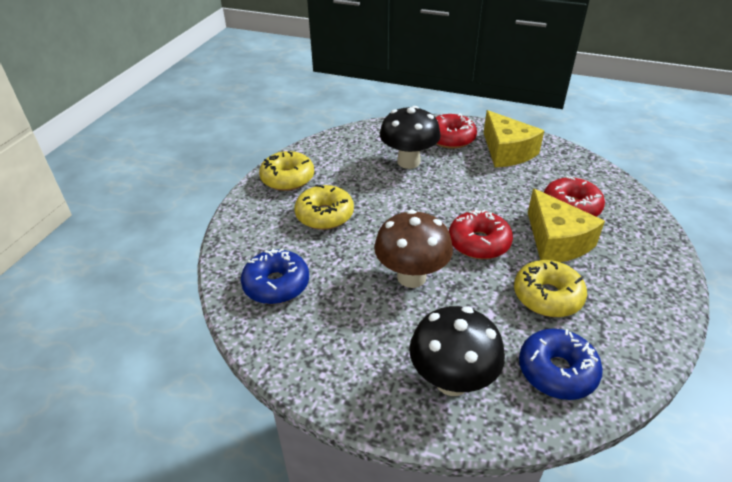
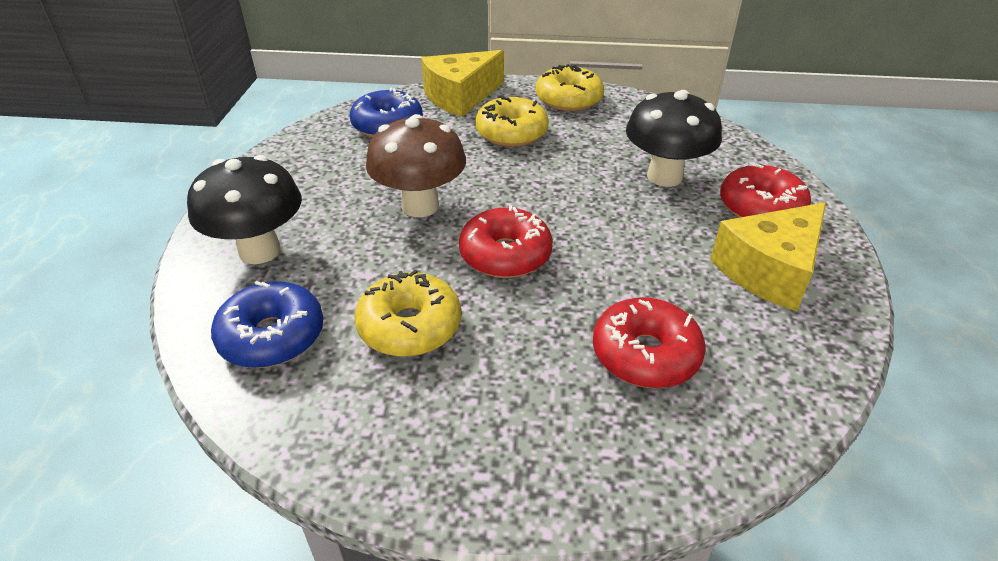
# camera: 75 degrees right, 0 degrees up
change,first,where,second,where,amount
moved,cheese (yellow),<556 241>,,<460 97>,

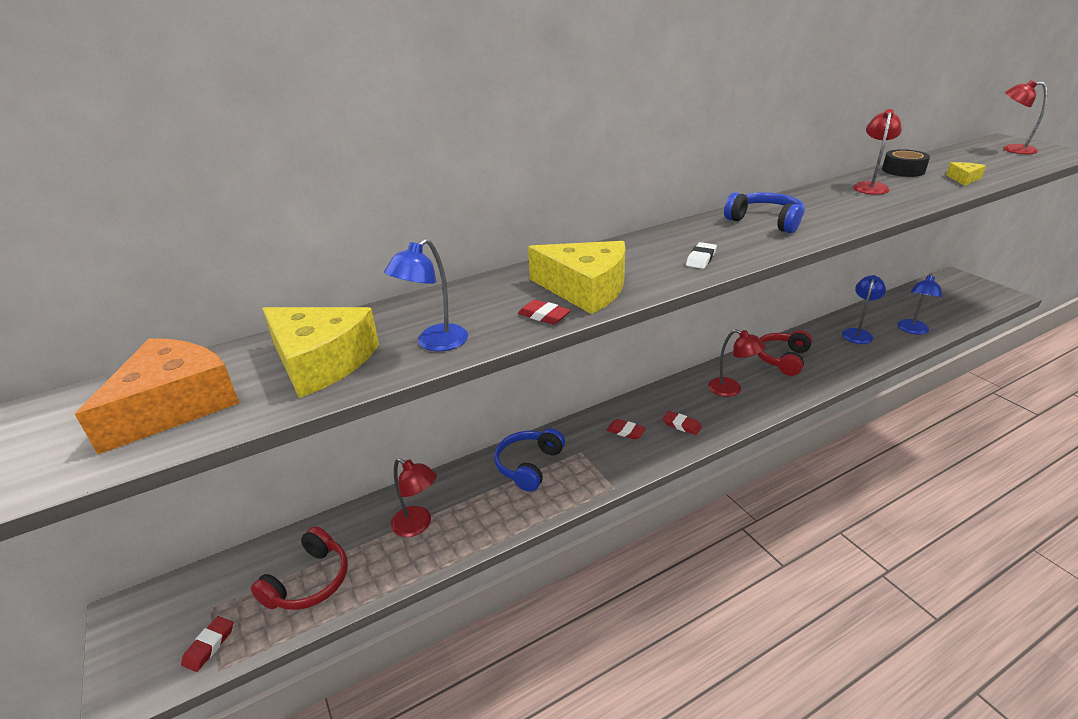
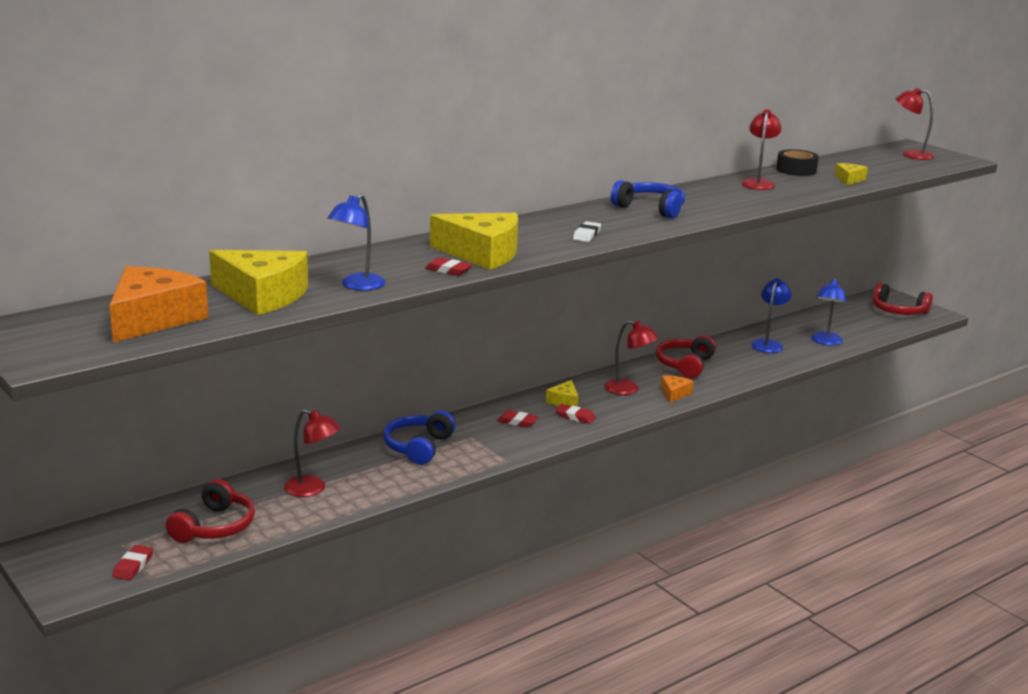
# camera: 10 degrees left, 10 degrees down
change,first,where,second,where,amount
added,,,cheese (yellow),<564 401>,
added,,,cheese (orange),<674 393>,
added,,,headphones (red),<898 311>,

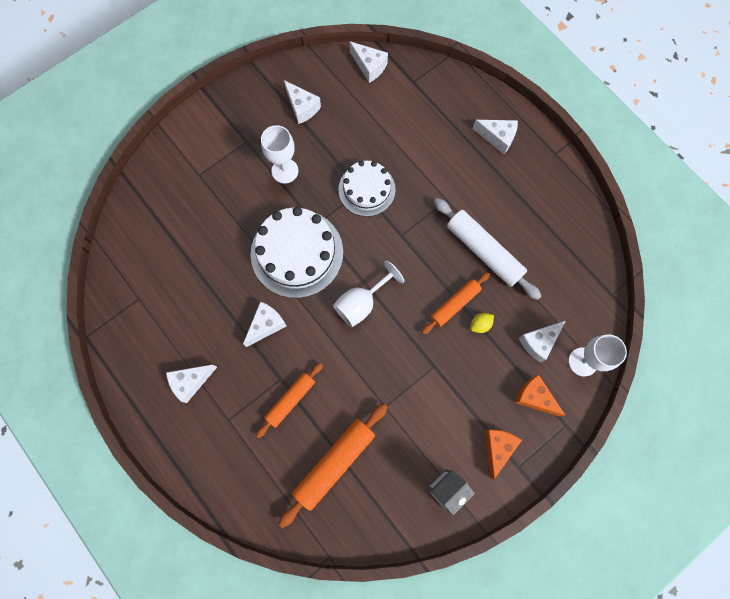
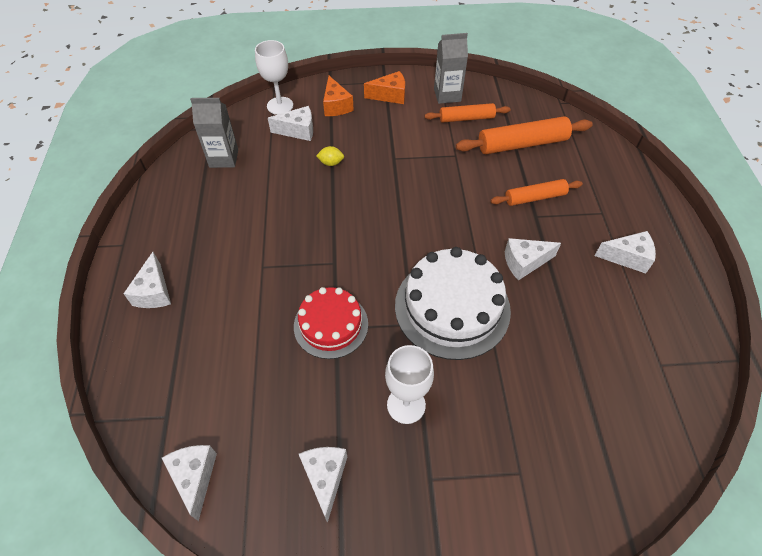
# camera: 145 degrees left, 20 degrees down
change,first,where,second,where,amount
removed,goblet (white),<362 303>,,,
recoloured,cake (white),<367 189>,cake (red),<331 325>,
moved,rolling pin (orange),<454 304>,,<466 118>,
removed,rolling pin (white),<484 251>,,,
turned,cheese (white),<497 138>,,<154 292>,150 degrees counterclockwise
turned,cheese (orange),<497 448>,,<390 95>,150 degrees counterclockwise
added,,,carton (grey),<224 158>,

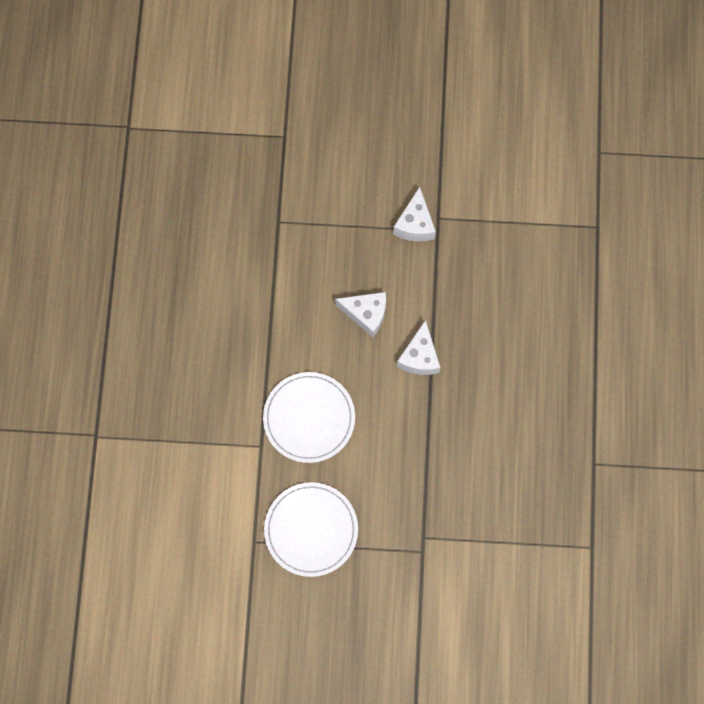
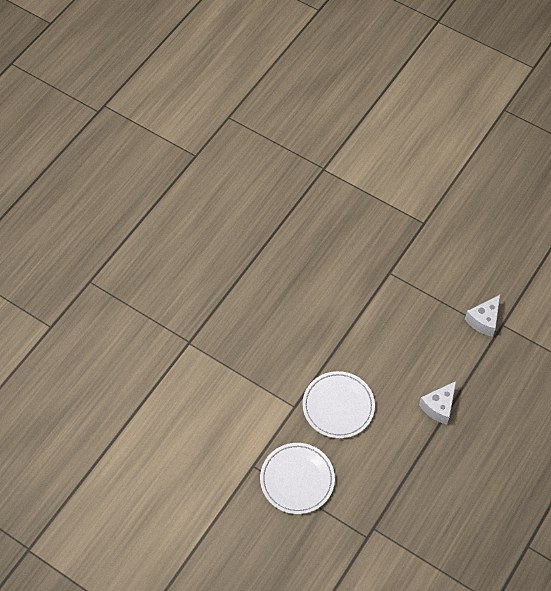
# camera: 30 degrees right, 15 degrees down
change,first,where,second,where,amount
removed,cheese (white),<366 314>,,,

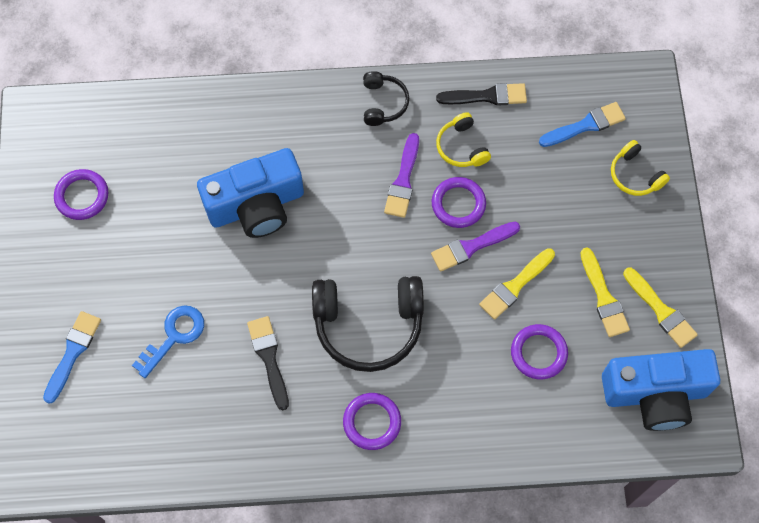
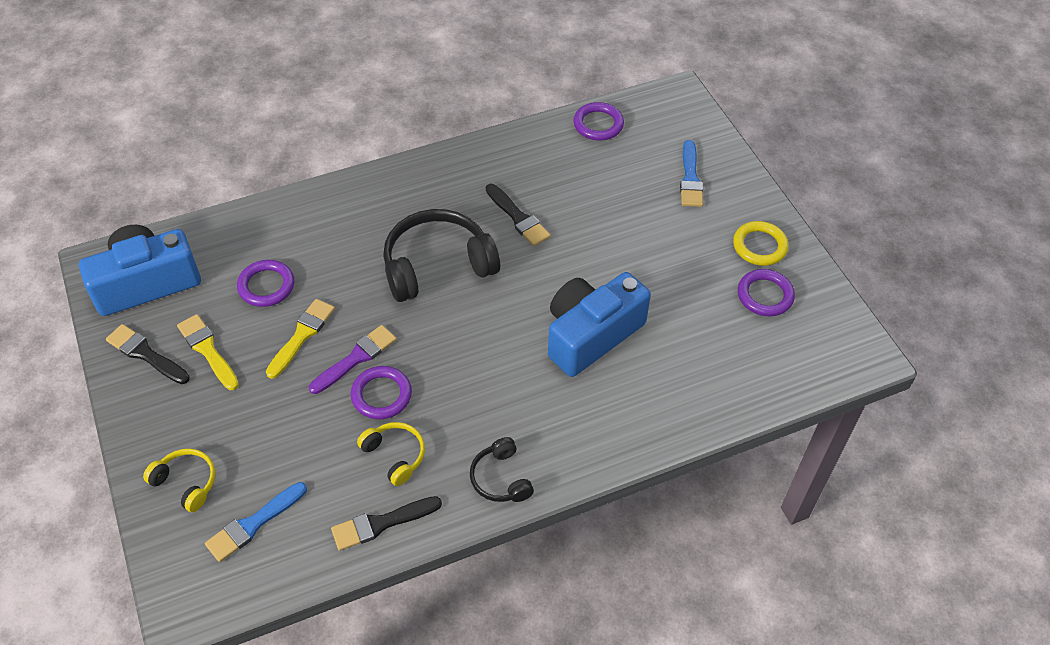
# camera: 160 degrees right, 15 degrees down
change,first,where,second,where,amount
removed,key (blue),<174 336>,,,
moved,ring (purple),<372 422>,,<598 124>,
removed,brush (purple),<403 180>,,,
recoloured,brush (yellow),<661 310>,brush (black),<145 354>,
added,,,ring (yellow),<759 246>,

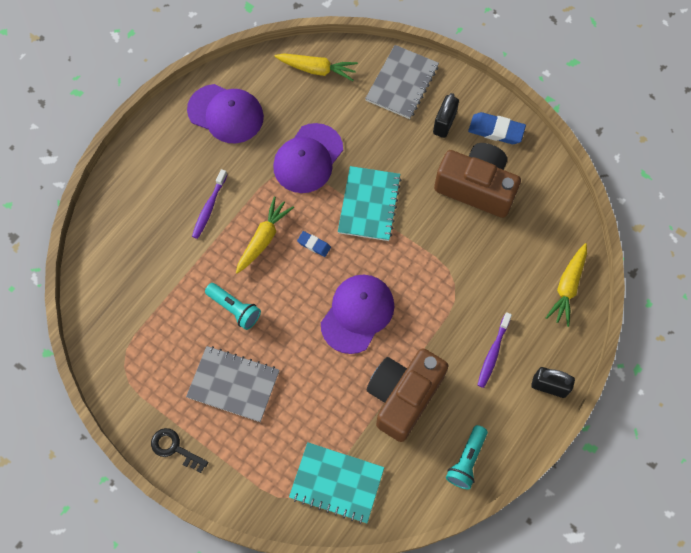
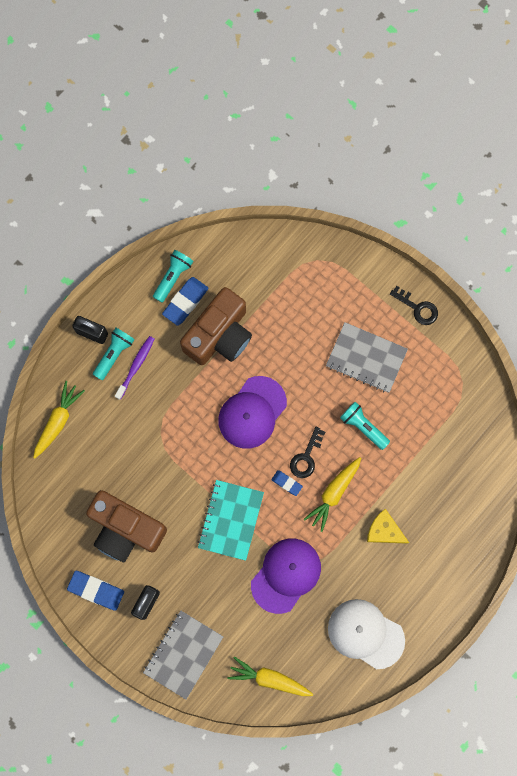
# camera: 175 degrees left, 10 degrees up
change,first,where,second,where,amount
recoloured,cap (purple),<226 114>,cap (white),<365 634>,
replaced,toothbrush (purple),<209 207>,cheese (yellow),<384 530>,
removed,notebook (turquoise),<336 483>,,,
added,,,flashlight (turquoise),<114 354>,
added,,,eraser (blue),<185 302>,
added,,,key (black),<306 457>,

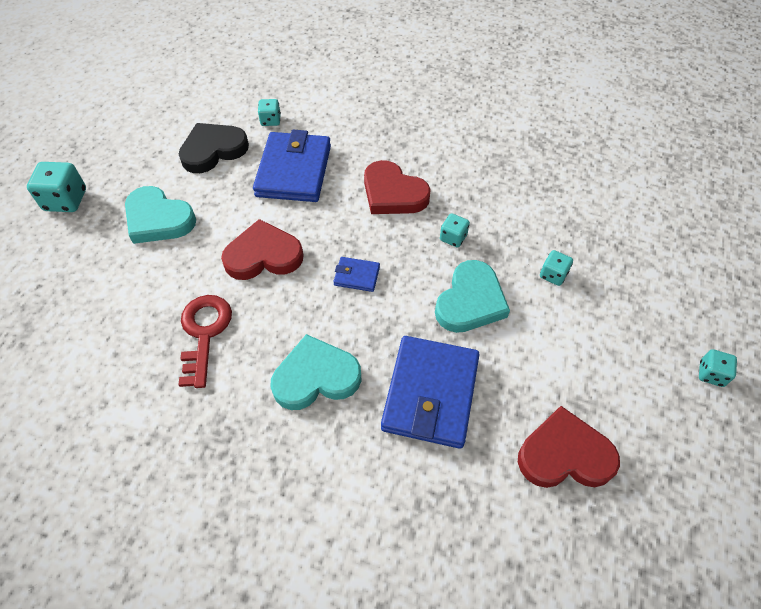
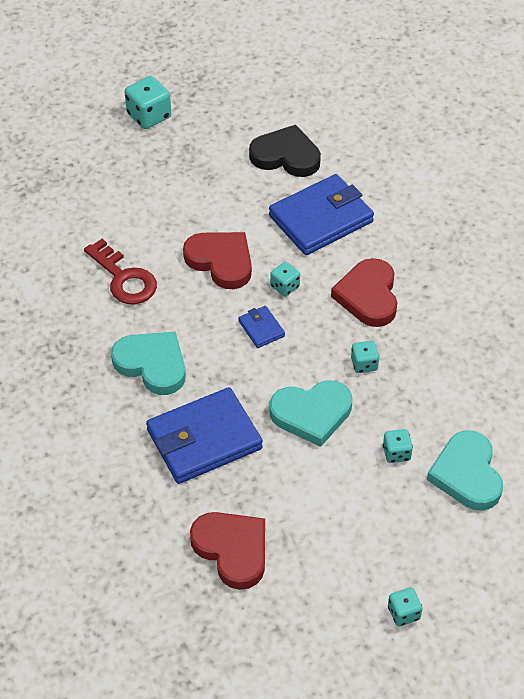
# camera: 50 degrees right, 5 degrees down
change,first,where,second,where,amount
moved,heart (turquoise),<158 219>,,<467 474>,
turned,key (red),<204 333>,,<124 278>,90 degrees clockwise
moved,dice (turquoise),<270 120>,,<285 286>,

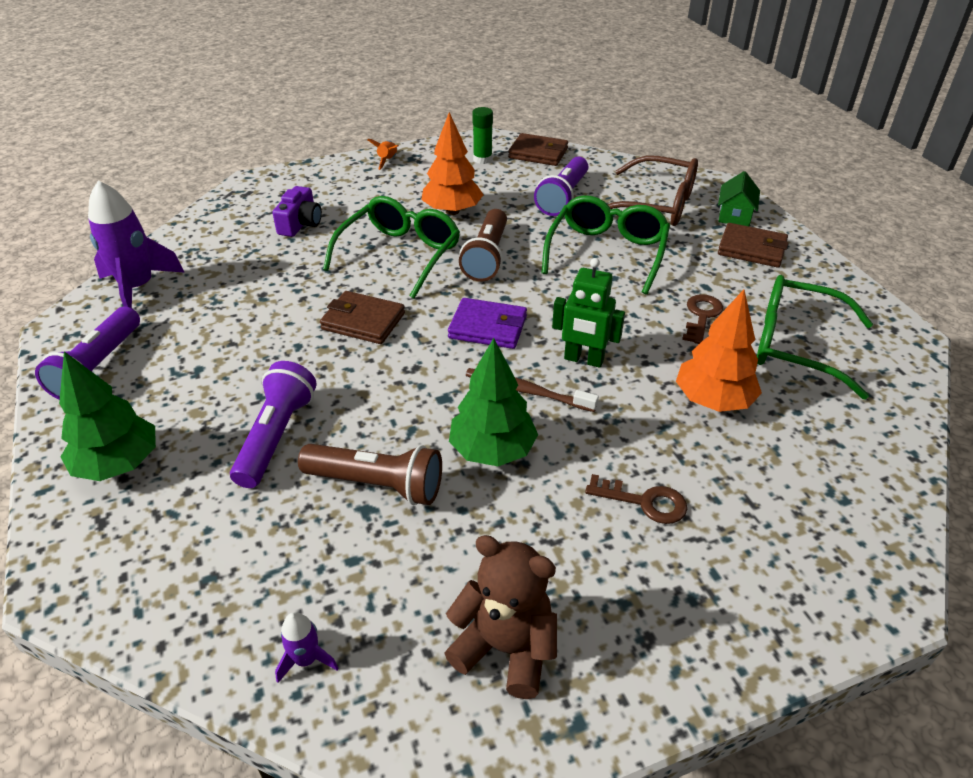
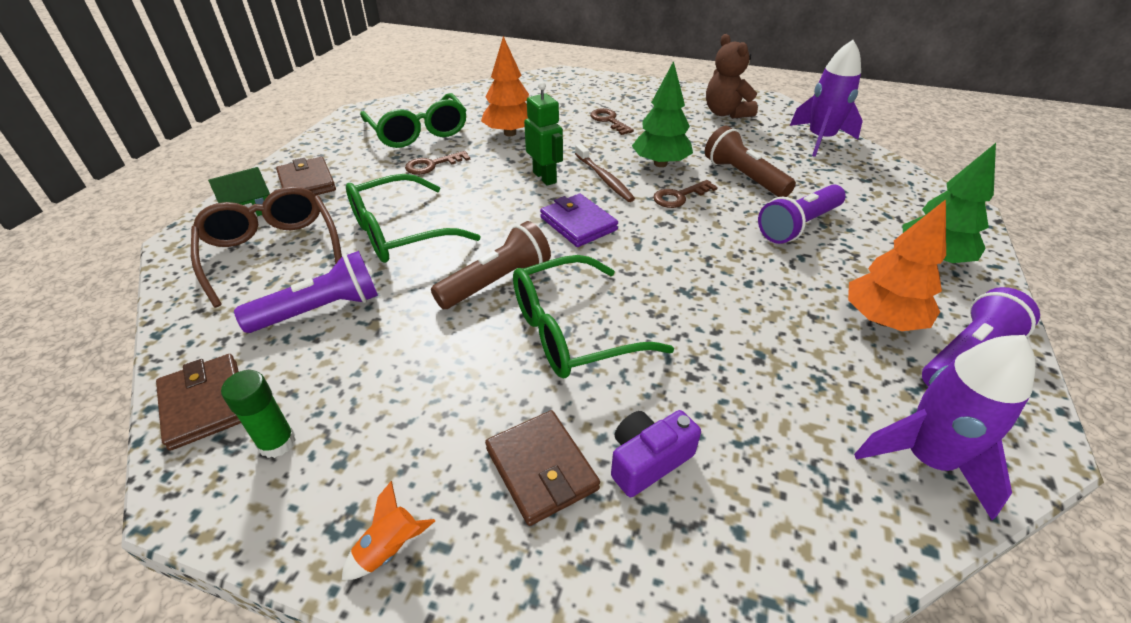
# camera: 140 degrees left, 0 degrees up
change,first,where,second,where,amount
resized,rocket (purple),<306 659>,,<820 139>,x2.18
moved,wallet (brown),<363 321>,,<541 469>,
moved,tree (orange),<452 211>,,<882 319>,
added,,,key (brown),<679 196>,

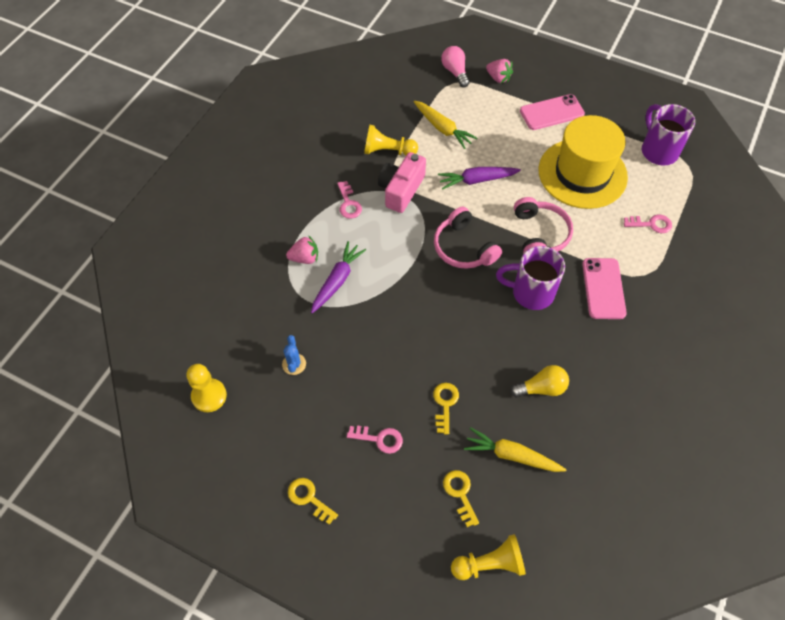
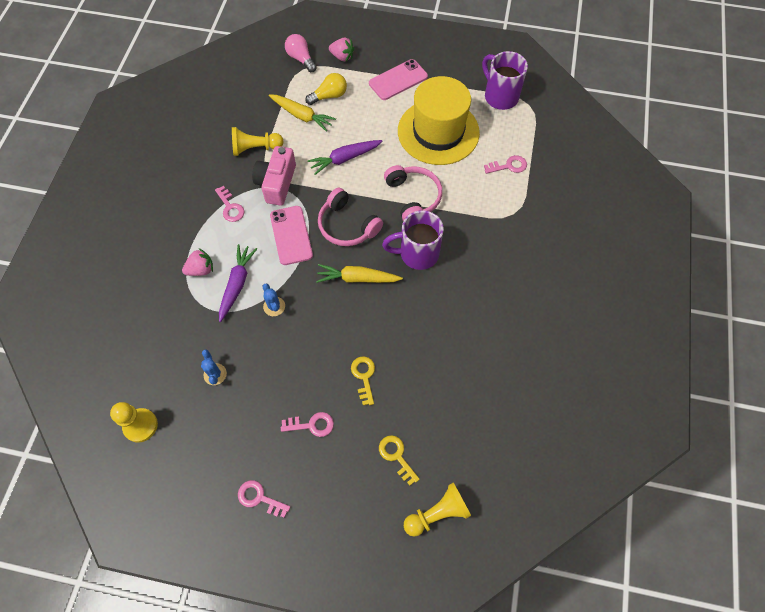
# camera: 15 degrees left, 5 degrees up
change,first,where,second,where,amount
recoloured,key (yellow),<309 498>,key (pink),<259 498>,
moved,carrot (yellow),<512 455>,,<357 278>,
moved,light bulb (yellow),<541 388>,,<329 96>,
moved,phone (pink),<603 288>,,<291 235>,
added,,,cactus (blue),<274 306>,

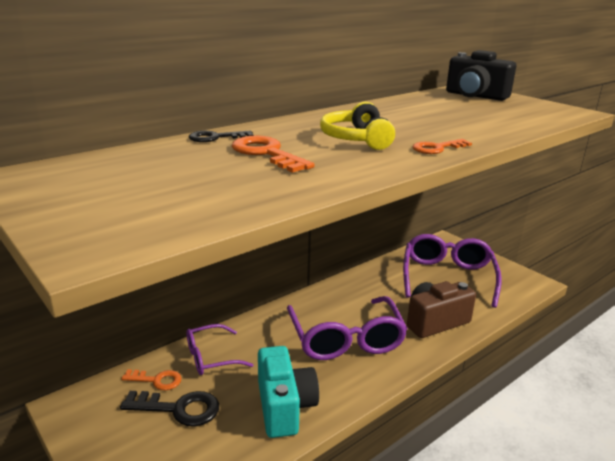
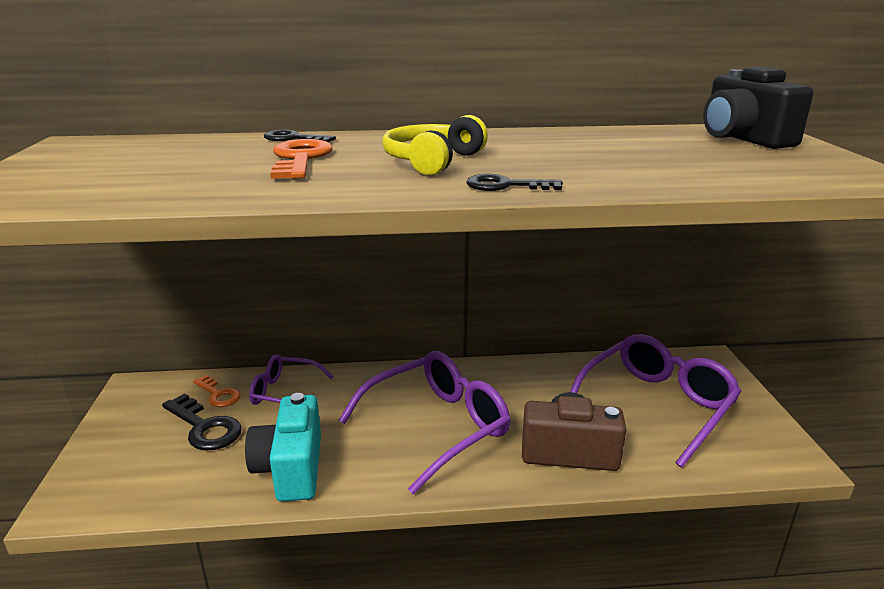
# camera: 35 degrees right, 0 degrees up
change,first,where,second,where,amount
turned,camera (turquoise),<284 406>,,<291 468>,150 degrees clockwise
turned,glasses (purple),<345 338>,,<436 427>,150 degrees counterclockwise
recoloured,key (orange),<437 148>,key (black),<506 186>,

